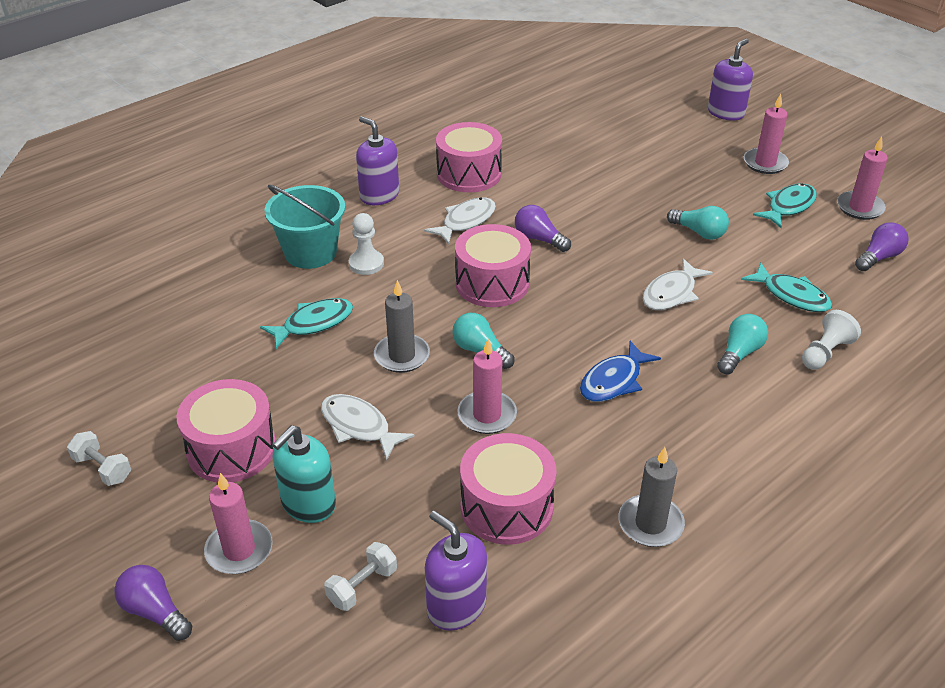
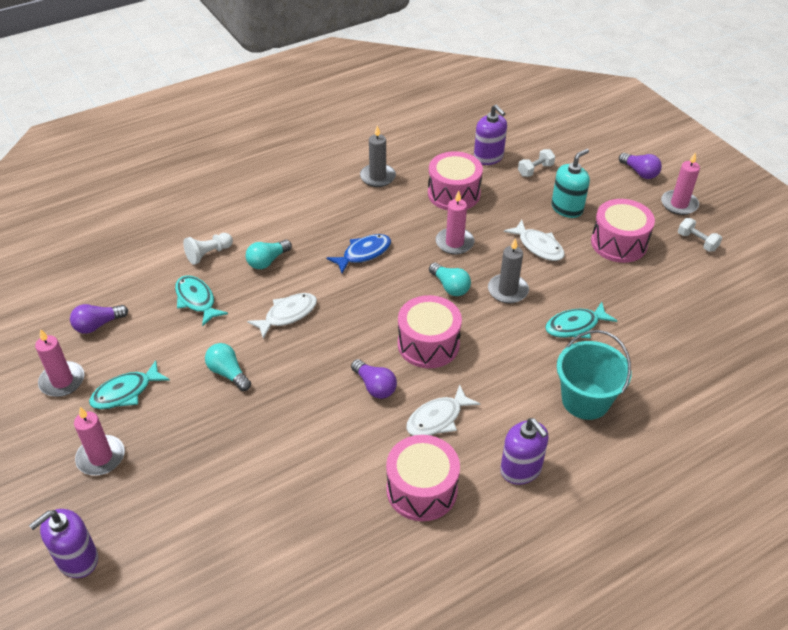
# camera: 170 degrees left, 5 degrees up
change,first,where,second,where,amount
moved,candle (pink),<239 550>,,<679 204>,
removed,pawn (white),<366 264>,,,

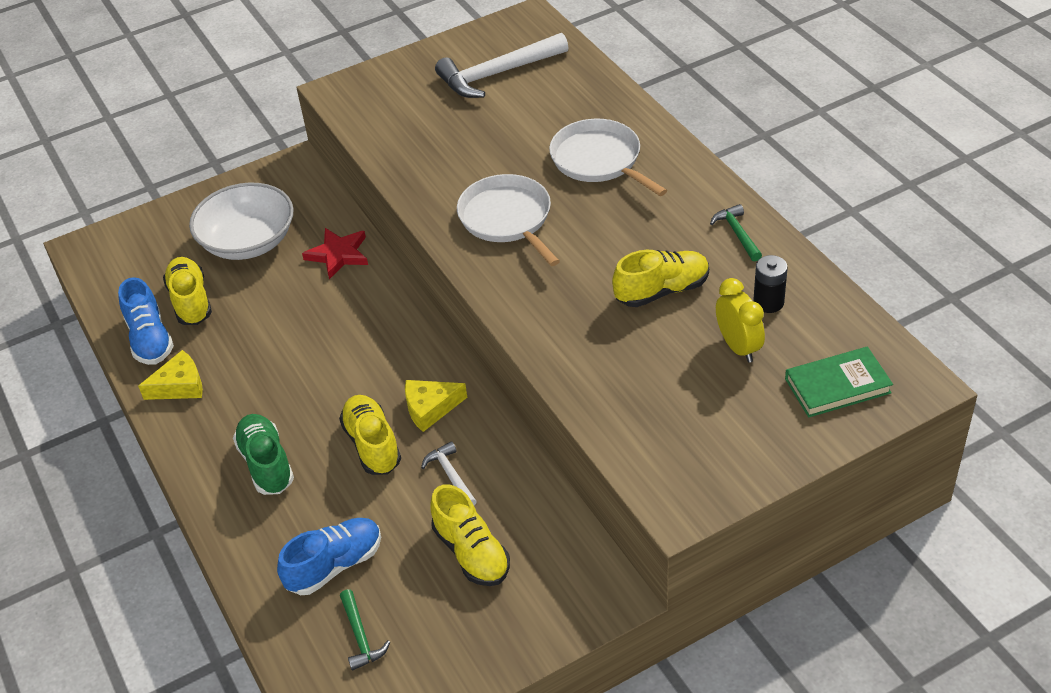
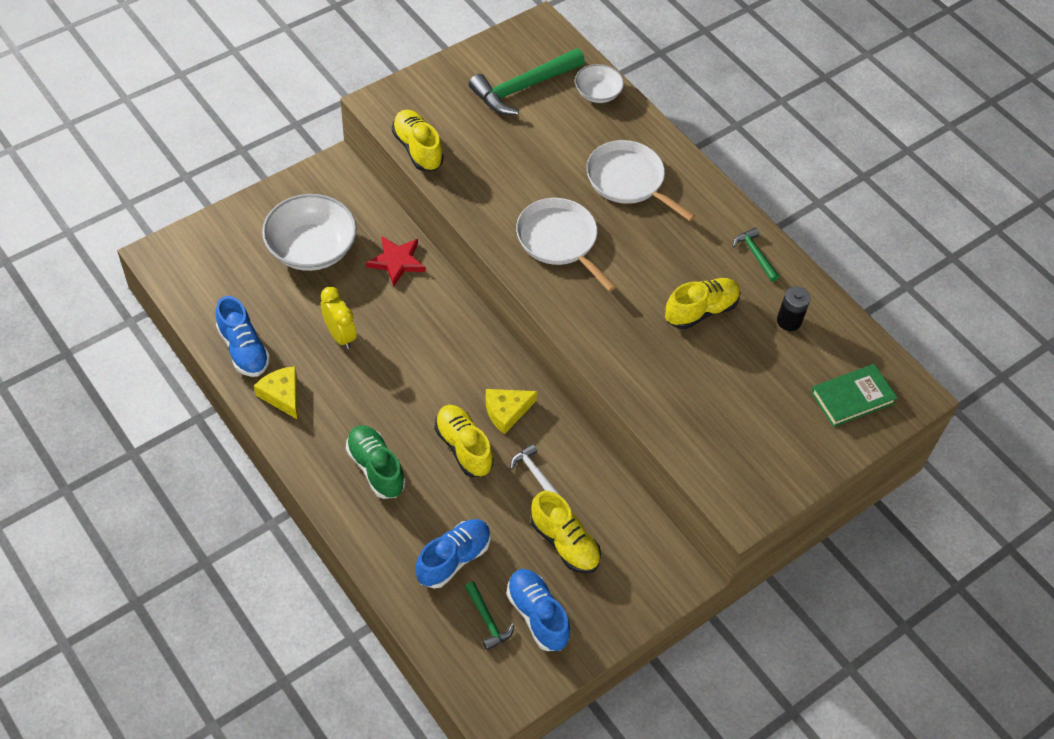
# camera: 15 degrees left, 10 degrees up
change,first,where,second,where,amount
turned,cheese (yellow),<180 386>,,<282 395>,90 degrees counterclockwise
moved,shoe (yellow),<191 301>,,<417 149>,
recoloured,hammer (white),<497 74>,hammer (green),<523 88>,
moved,clock (yellow),<738 347>,,<340 335>,
added,,,shoe (blue),<537 615>,
added,,,bowl (white),<597 93>,

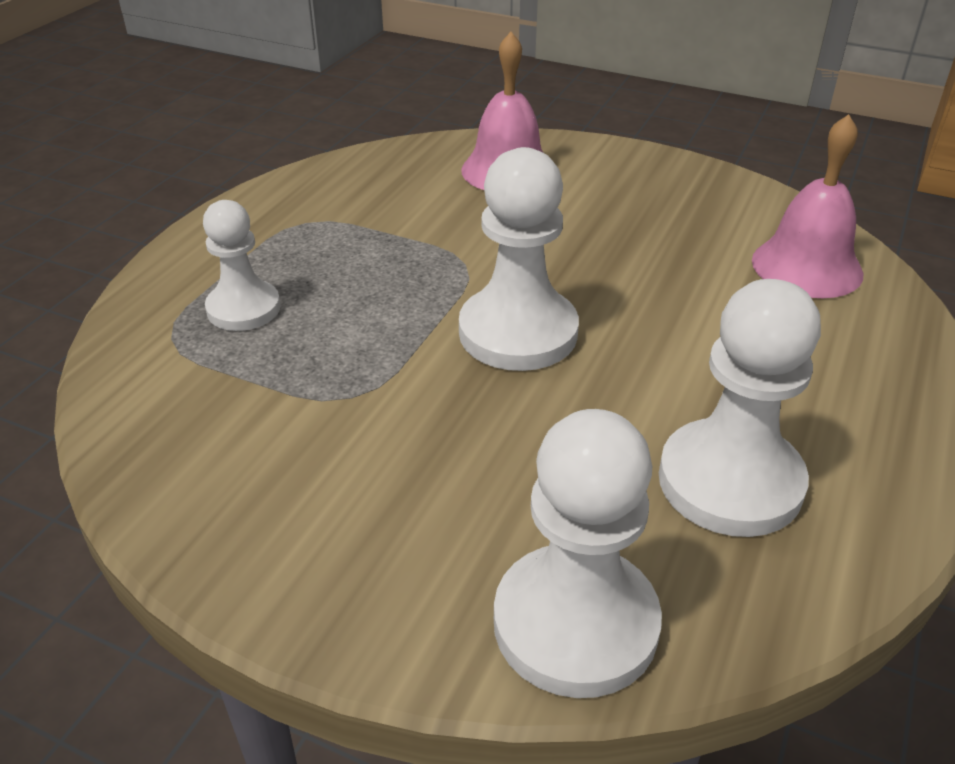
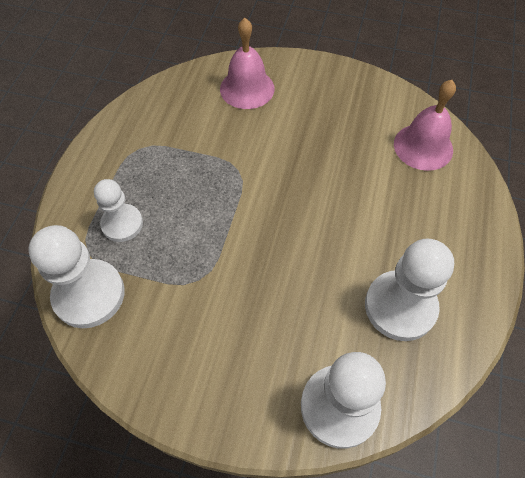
# camera: 10 degrees left, 20 degrees up
change,first,where,second,where,amount
moved,pawn (white),<518 332>,,<89 294>,

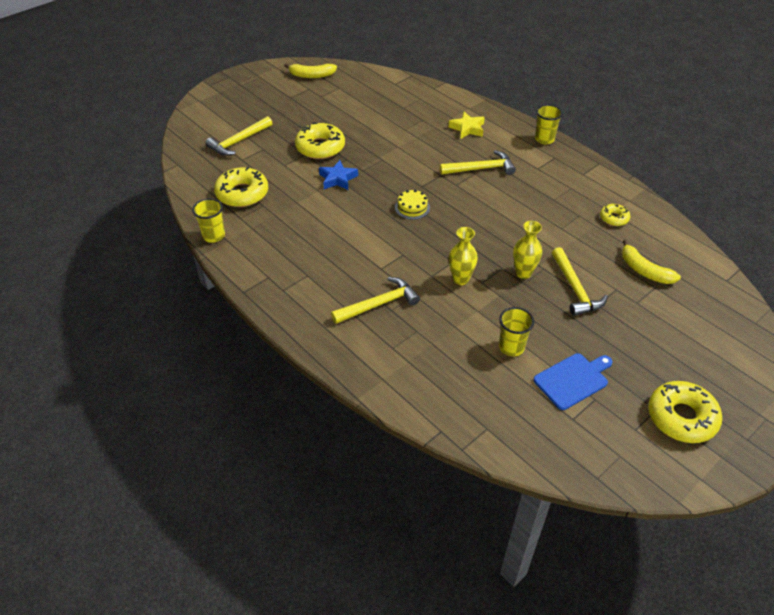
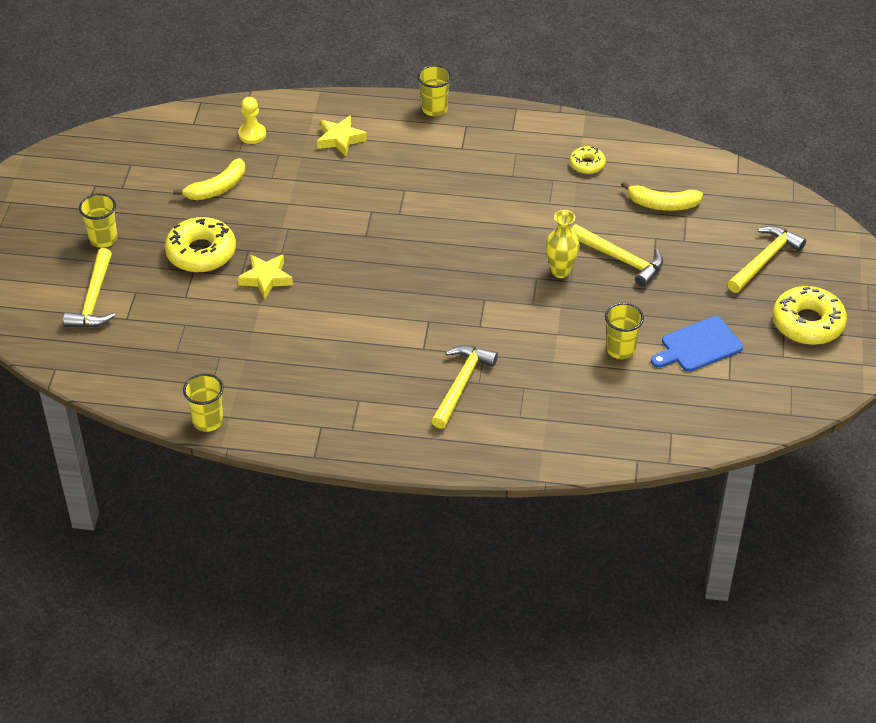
# camera: 40 degrees left, 0 degrees up
change,first,where,second,where,amount
removed,donut (yellow),<242 194>,,,
moved,banana (yellow),<311 75>,,<217 188>,
recoloured,star (blue),<337 179>,star (yellow),<266 279>,
removed,cake (yellow),<412 207>,,,
moved,hammer (yellow),<481 169>,,<765 260>,
removed,vase (yellow),<460 279>,,,
turned,cutting board (blue),<573 380>,,<698 346>,135 degrees counterclockwise
added,,,cup (yellow),<103 239>,
added,,,pawn (yellow),<252 134>,

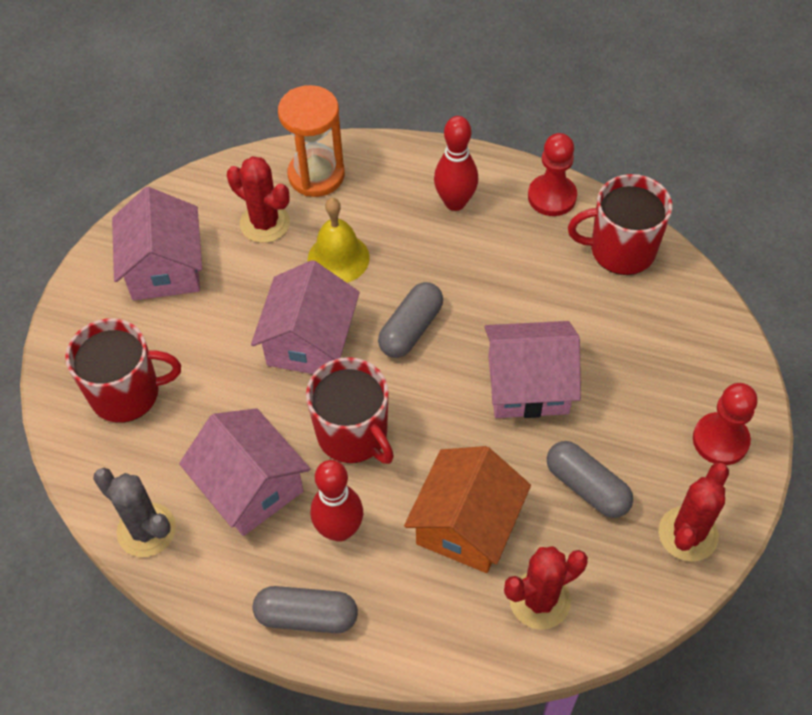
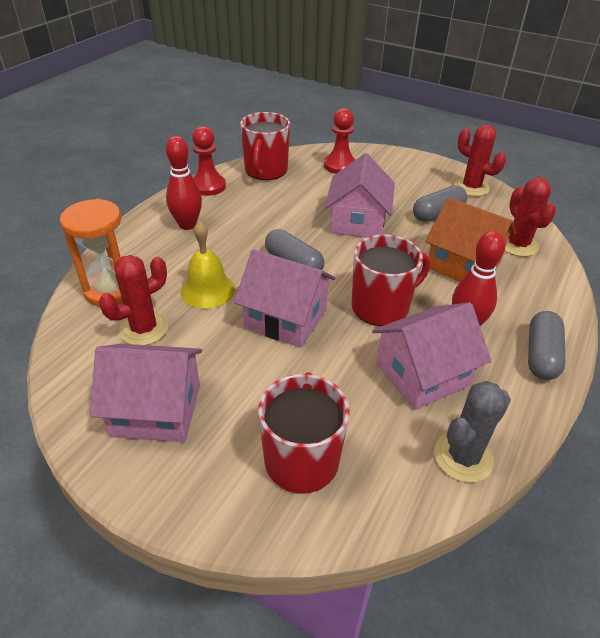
# camera: 80 degrees left, 15 degrees down
change,first,where,second,where,amount
moved,pawn (red),<720 440>,,<340 166>,

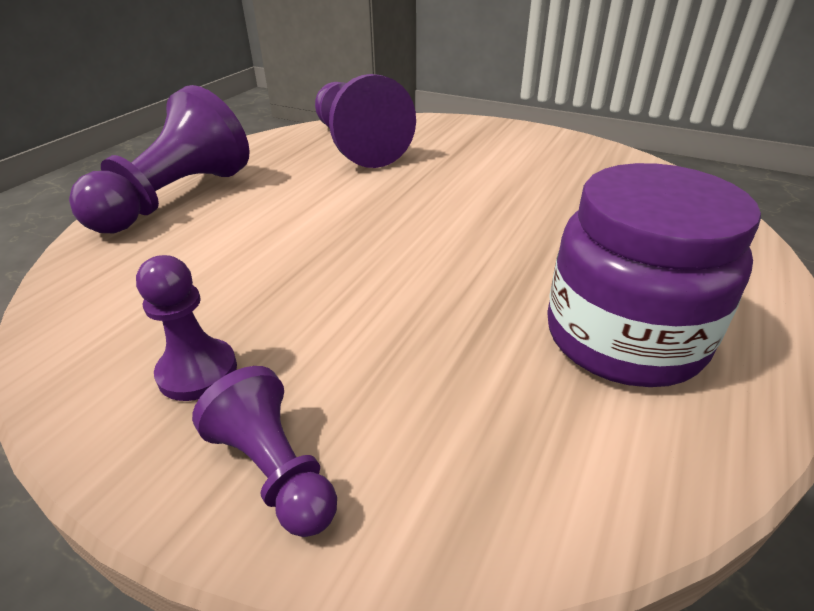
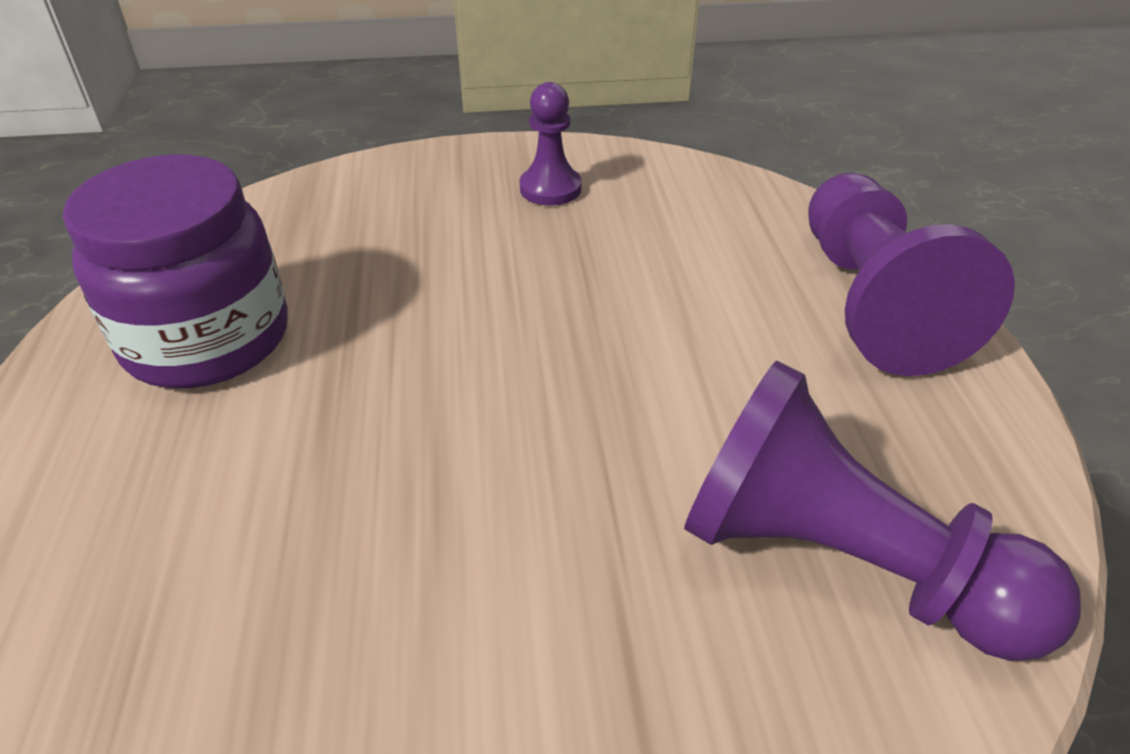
# camera: 145 degrees right, 5 degrees up
change,first,where,second,where,amount
removed,pawn (purple),<275 470>,,,

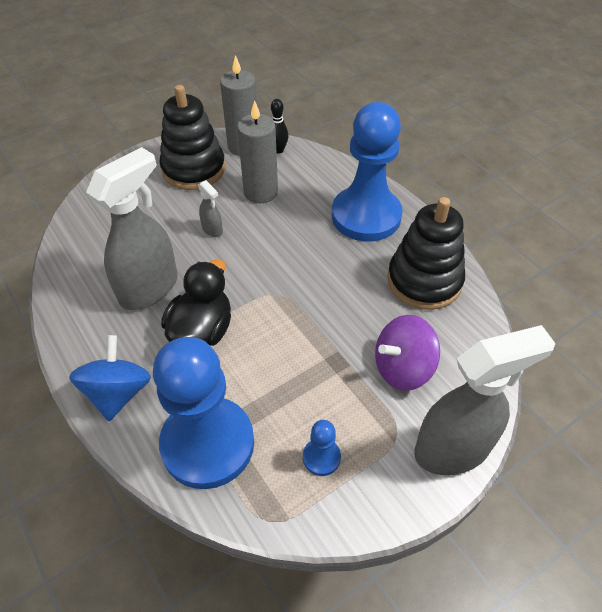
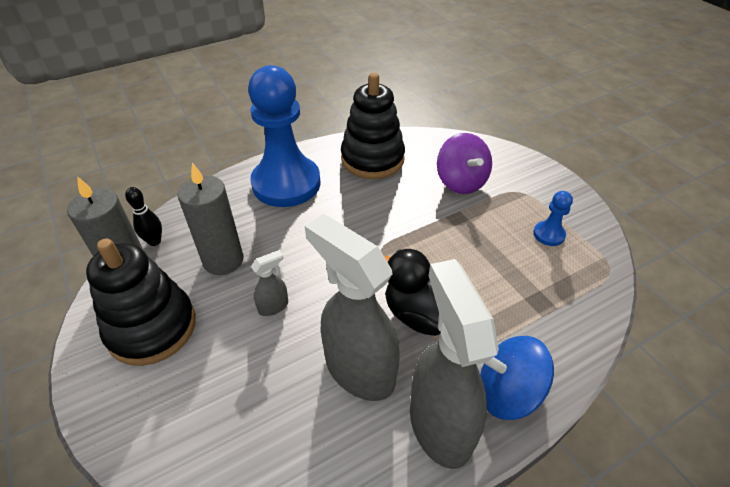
# camera: 85 degrees left, 5 degrees down
change,first,where,second,where,amount
removed,pawn (blue),<208 444>,,,
moved,spray bottle (grey),<453 449>,,<439 423>,

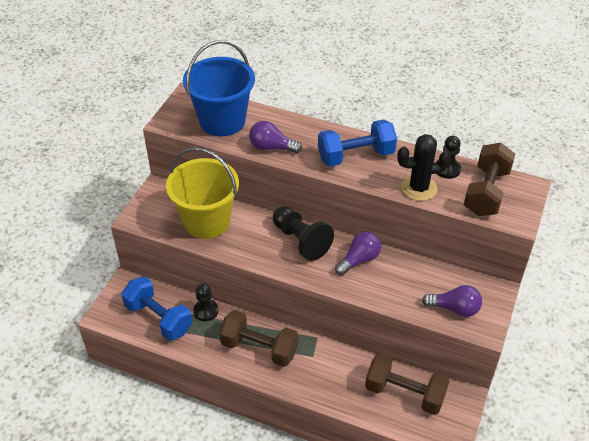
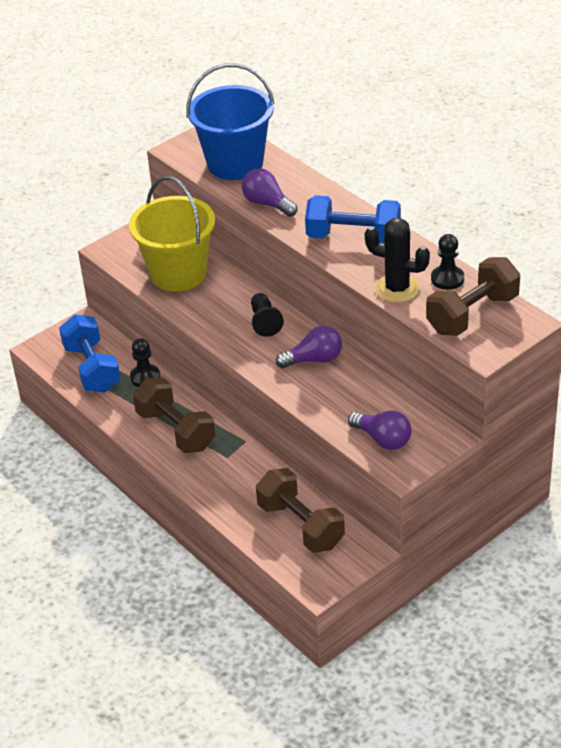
# camera: 30 degrees right, 5 degrees down
change,first,where,second,where,amount
resized,pawn (black),<301 241>,,<264 322>,x0.64

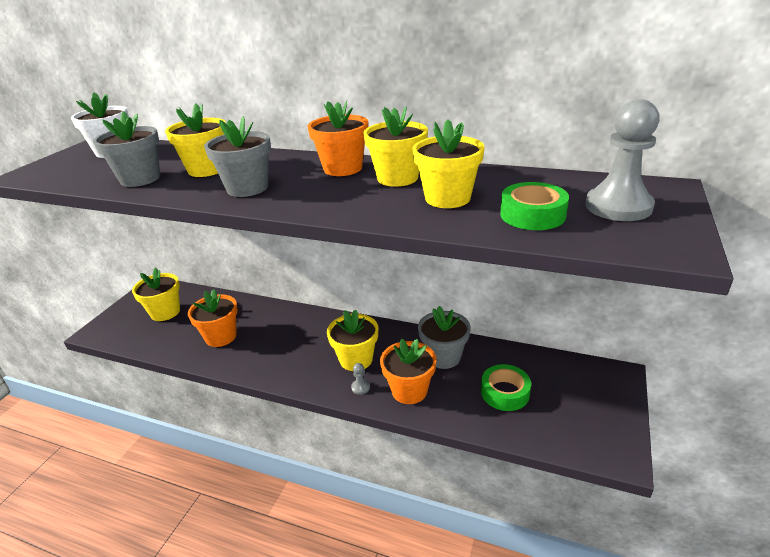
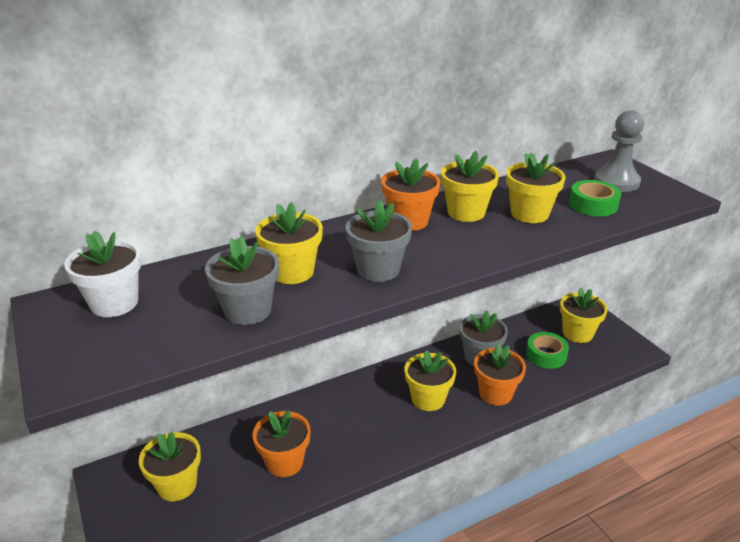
# camera: 50 degrees left, 0 degrees up
change,first,where,second,where,amount
removed,pawn (grey),<360 387>,,,
added,,,flower pot (yellow),<577 333>,

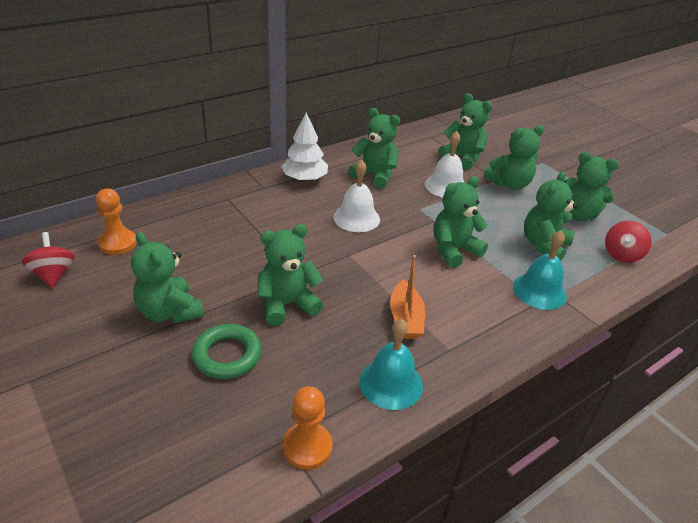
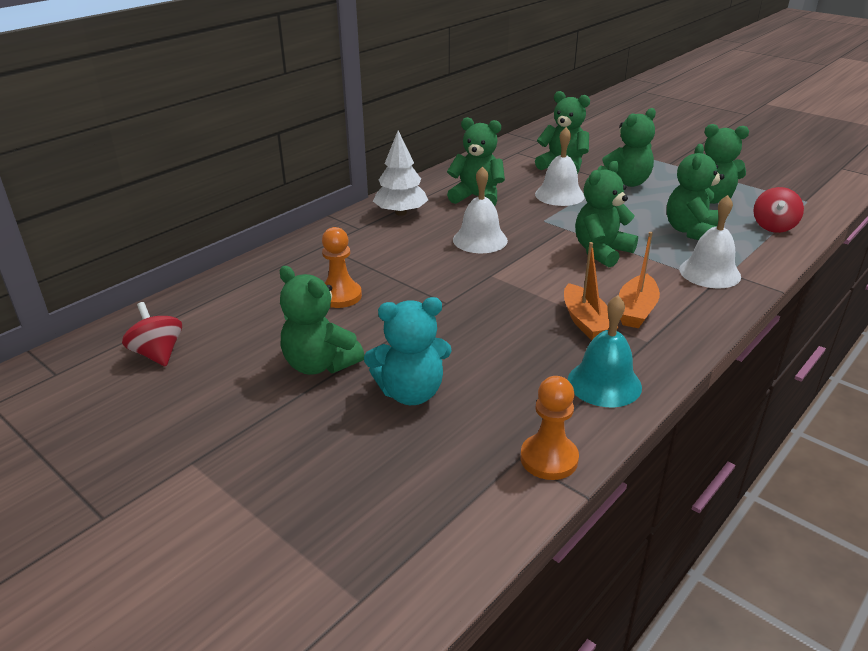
# camera: 10 degrees left, 5 degrees down
change,first,where,second,where,amount
moved,pawn (orange),<118 243>,,<340 296>,
replaced,ring (green),<227 355>,teddy bear (turquoise),<411 392>,
removed,teddy bear (green),<287 304>,,,
recoloured,bell (turquoise),<539 291>,bell (white),<709 272>,
added,,,boat (orange),<636 310>,

